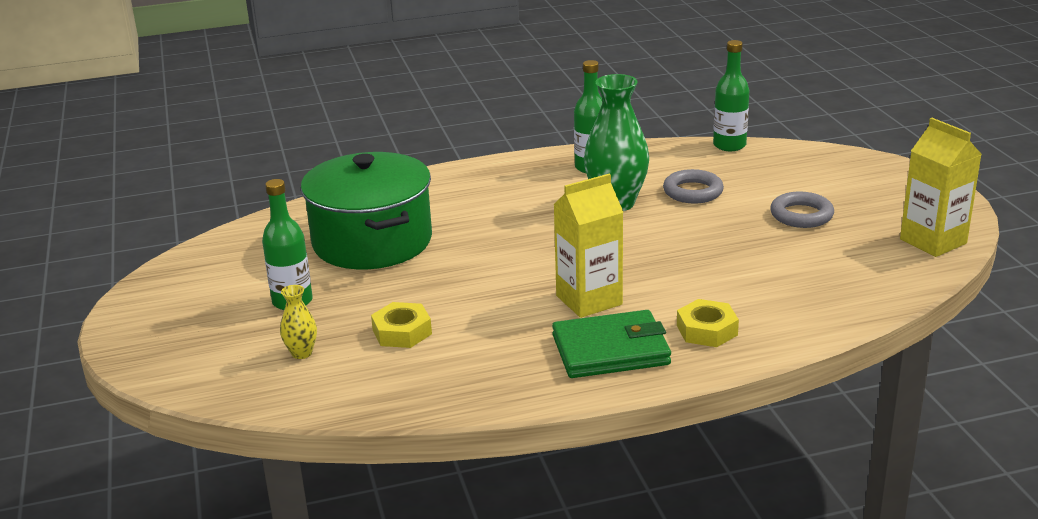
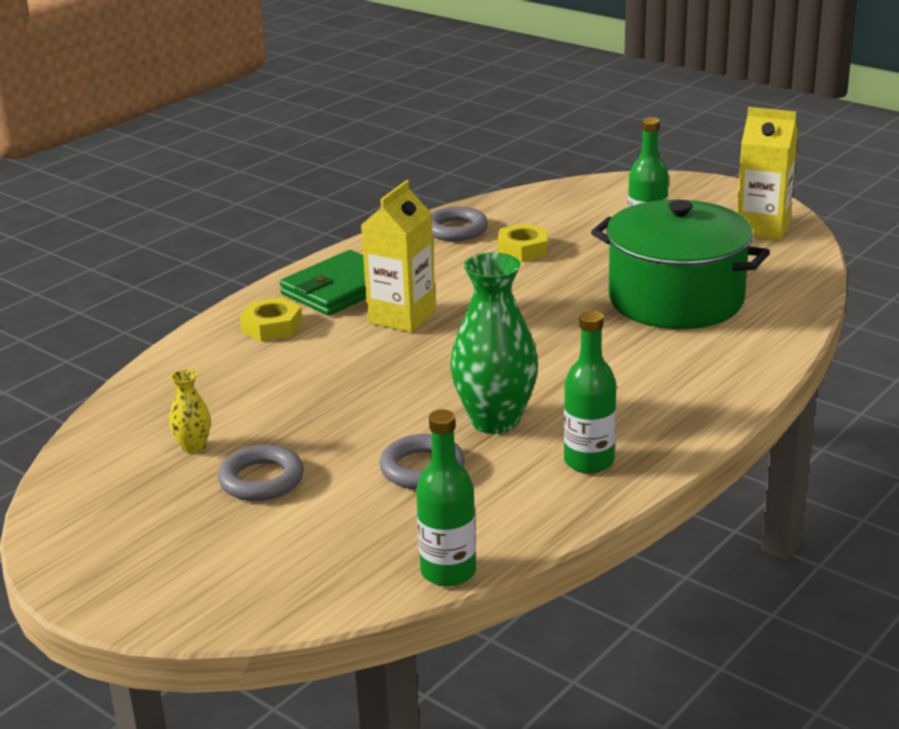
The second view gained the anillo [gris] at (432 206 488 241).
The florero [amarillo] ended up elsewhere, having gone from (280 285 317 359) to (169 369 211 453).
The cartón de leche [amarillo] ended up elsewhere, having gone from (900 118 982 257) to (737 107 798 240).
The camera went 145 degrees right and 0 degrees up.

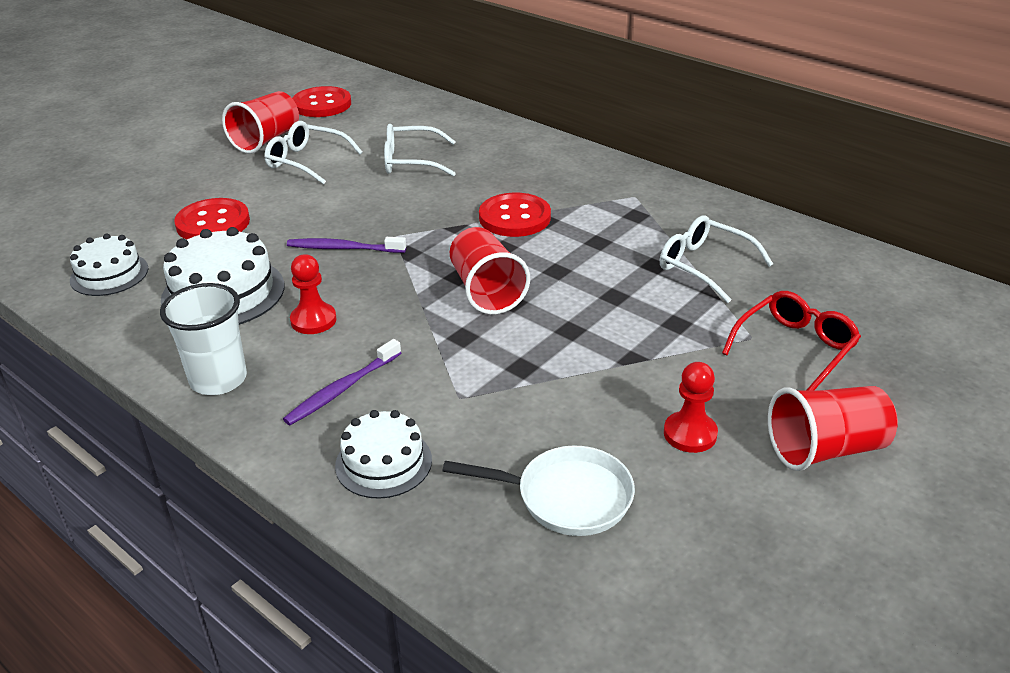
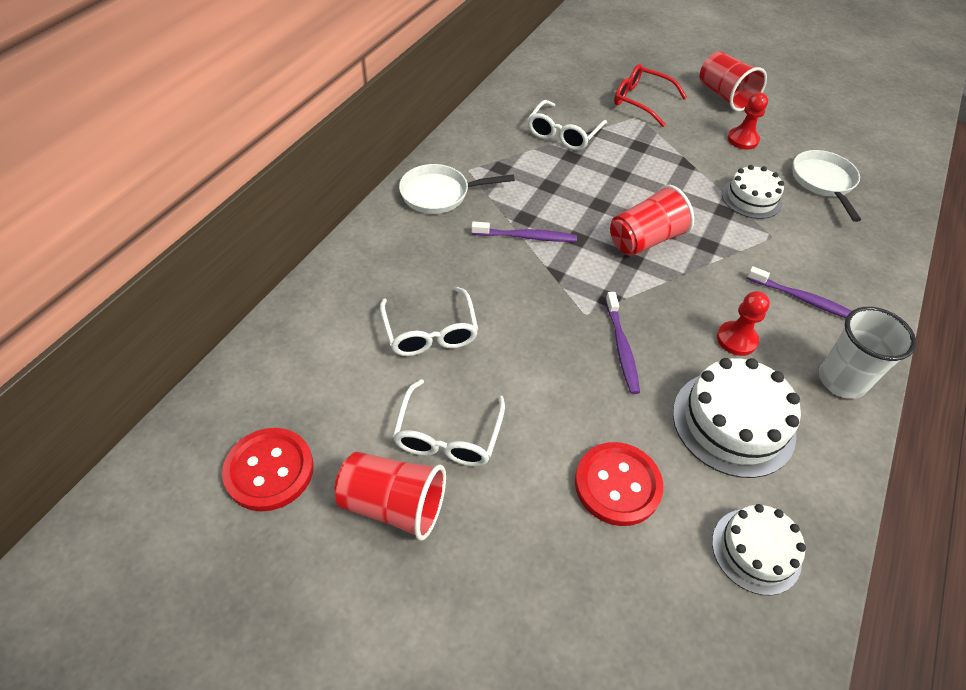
The second view gained the sartén [blanco] at (399 164 515 214).
The tarta [blanco] ended up elsewhere, having gone from (335 410 432 499) to (722 165 784 219).
Where the botón [rojo] stood at (479 193 551 237), the cepillo de dientes [morado] came to stand at (471 221 577 242).
The camera went 105 degrees left and 15 degrees up.

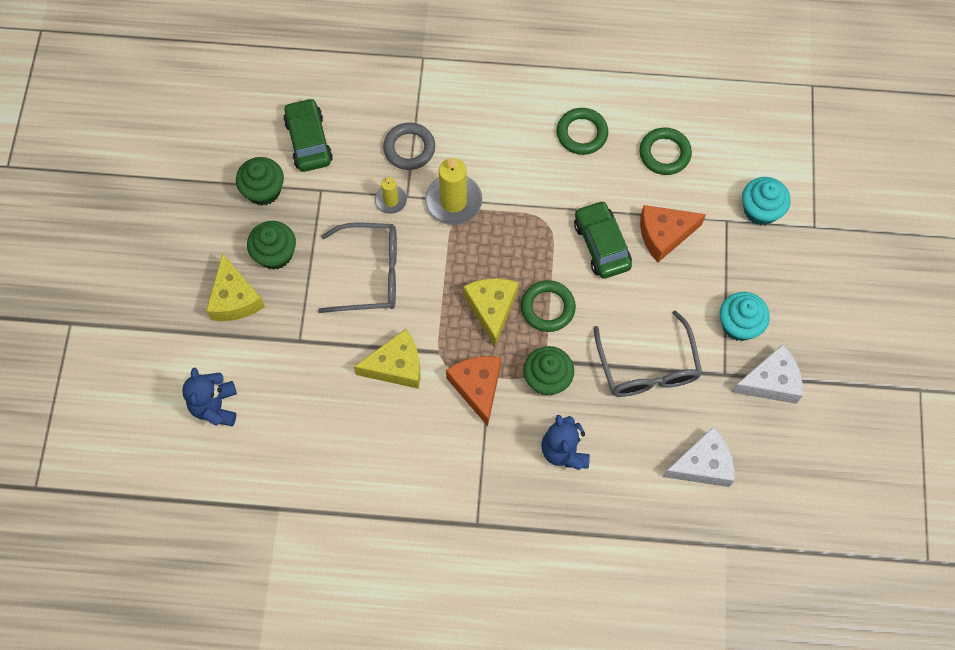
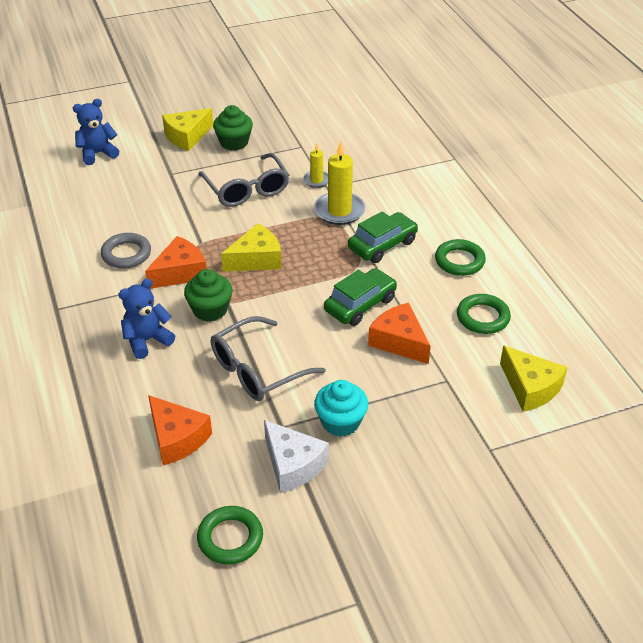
The second view lost the magdalena [verde] at (236 157 284 205).
The second view lost the magdalena [turquesa] at (742 177 791 225).
The coche [verde] ended up elsewhere, having gone from (283 98 333 172) to (348 211 418 263).
The queso [amarillo] ended up elsewhere, having gone from (354 329 420 389) to (500 345 568 412).
The anillo [gris] ended up elsewhere, having gone from (383 122 435 170) to (101 233 151 269).
The anillo [verde] ended up elsewhere, having gone from (521 280 576 332) to (197 506 263 565).
What was the queso [blanco] at (663 426 734 487) turned into the queso [naranja] at (148 395 212 465).
The camera went 65 degrees right and 25 degrees down.

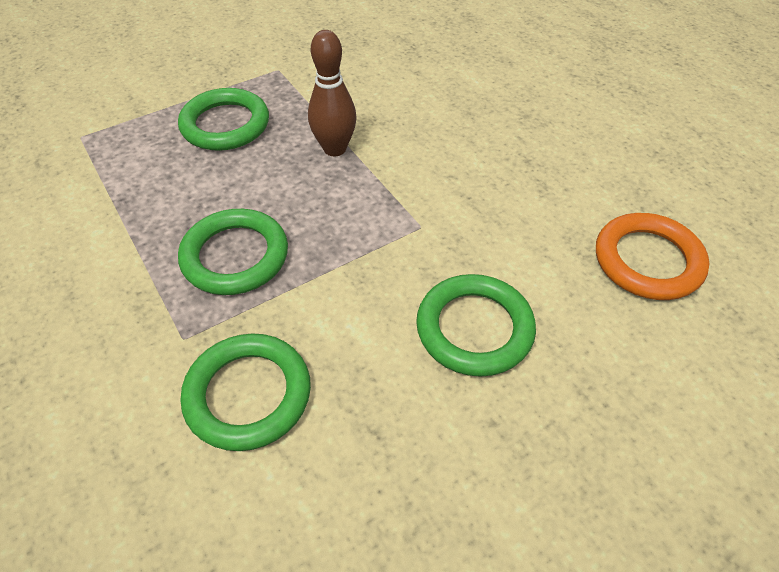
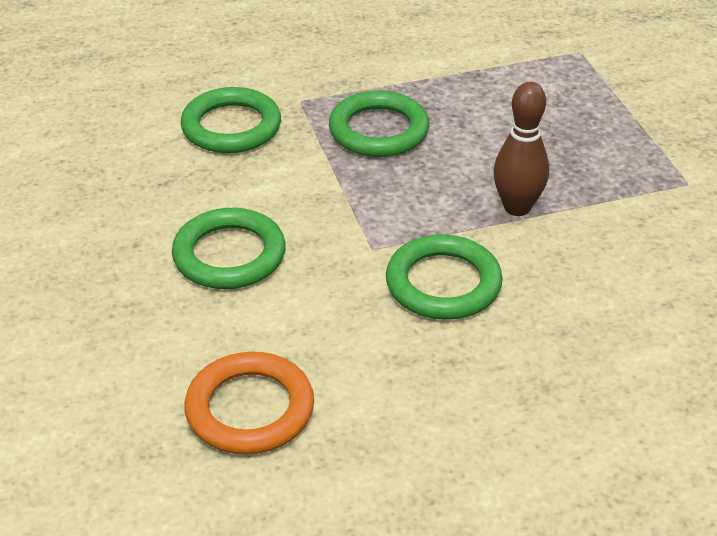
The anillo [verde] ended up elsewhere, having gone from (178 88 269 151) to (386 234 503 320).
The camera went 105 degrees right and 10 degrees down.

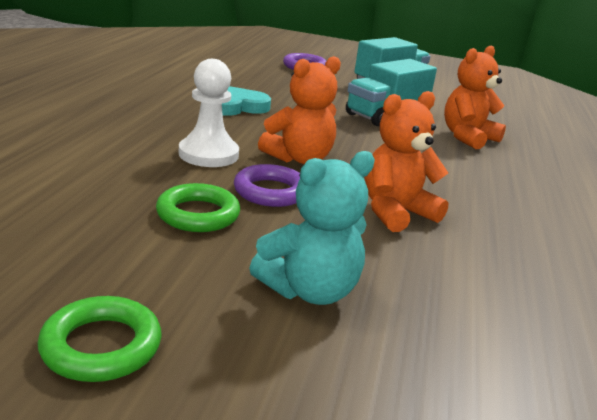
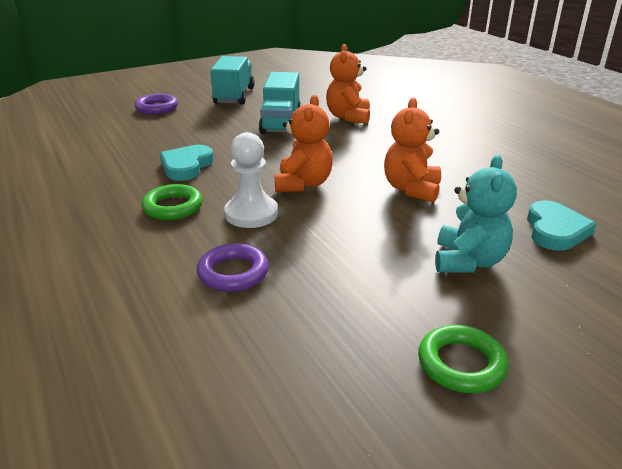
The second view gained the corazón [turquesa] at (527 201 597 251).
The anillo [verde] ended up elsewhere, having gone from (156 183 240 232) to (142 184 203 220).
The anillo [morado] ended up elsewhere, having gone from (234 164 300 207) to (197 243 269 292).
The camera went 40 degrees left and 5 degrees up.

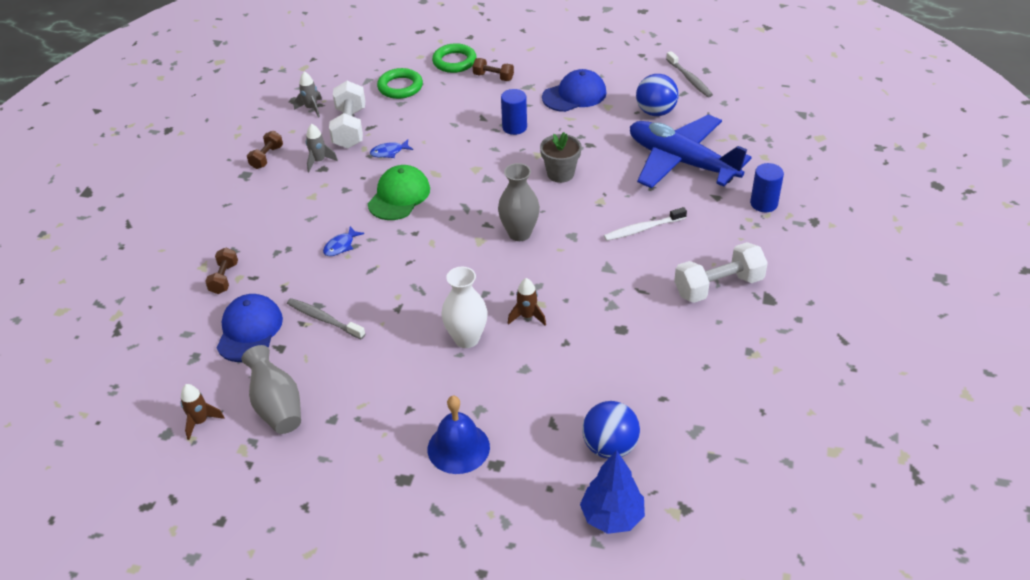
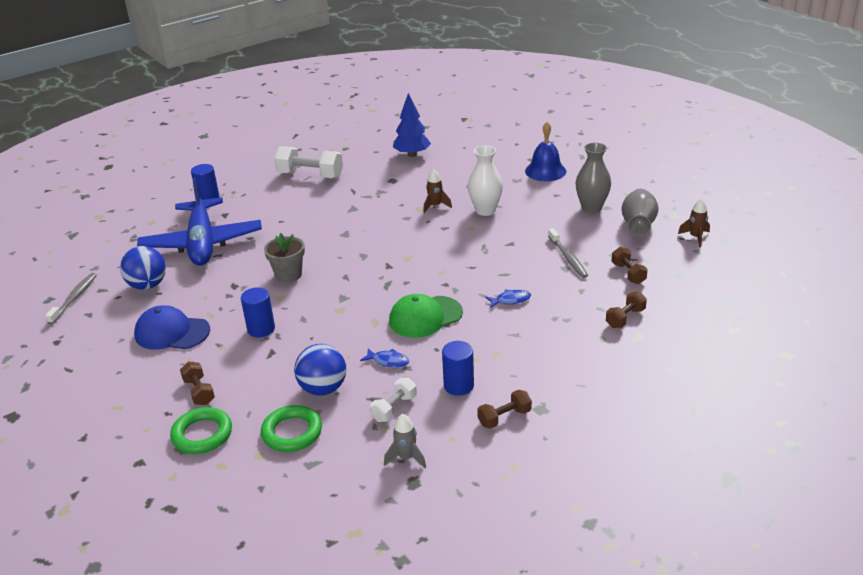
The second view lost the cepillo de dientes [blanco] at (604 207 687 241).
The florero [gris] ended up elsewhere, having gone from (498 163 540 241) to (576 143 611 213).
The árbol [azul] ended up elsewhere, having gone from (580 450 645 534) to (393 93 431 157).
The pelota [azul] ended up elsewhere, having gone from (582 401 640 459) to (294 344 346 396).
Where the gorra [azul] stood at (217 294 283 362), the mancuerna [marrón] came to stand at (612 247 648 284).
Where the cohete [gris] stood at (306 124 338 172), the cilindro [azul] came to stand at (442 341 474 396).
The size of the mancuerna [blanco] at (329 81 365 149) changed by a factor of 0.56.
The camera went 140 degrees left and 10 degrees down.

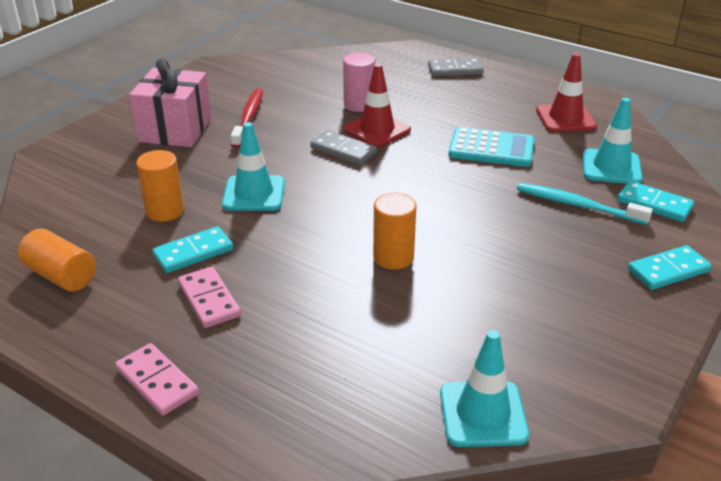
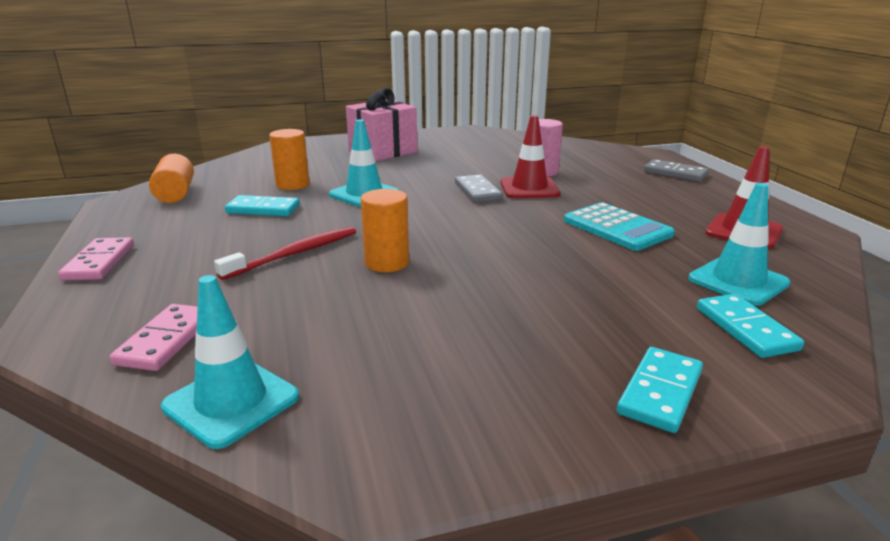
The second view lost the cepillo de dientes [turquesa] at (517 183 653 225).
The ficha de dominó [rosa] ended up elsewhere, having gone from (178 267 241 328) to (110 304 198 371).
The cepillo de dientes [rojo] ended up elsewhere, having gone from (231 89 263 148) to (214 226 356 280).
The ficha de dominó [turquesa] at (628 245 712 290) ended up facing another way, 75 degrees counterclockwise from before.
The camera went 40 degrees right and 10 degrees down.

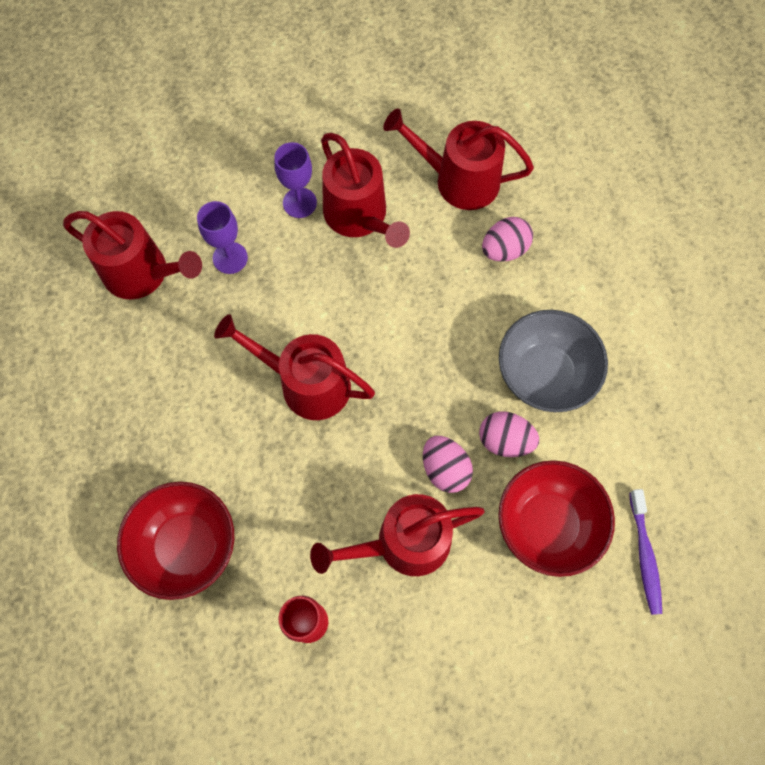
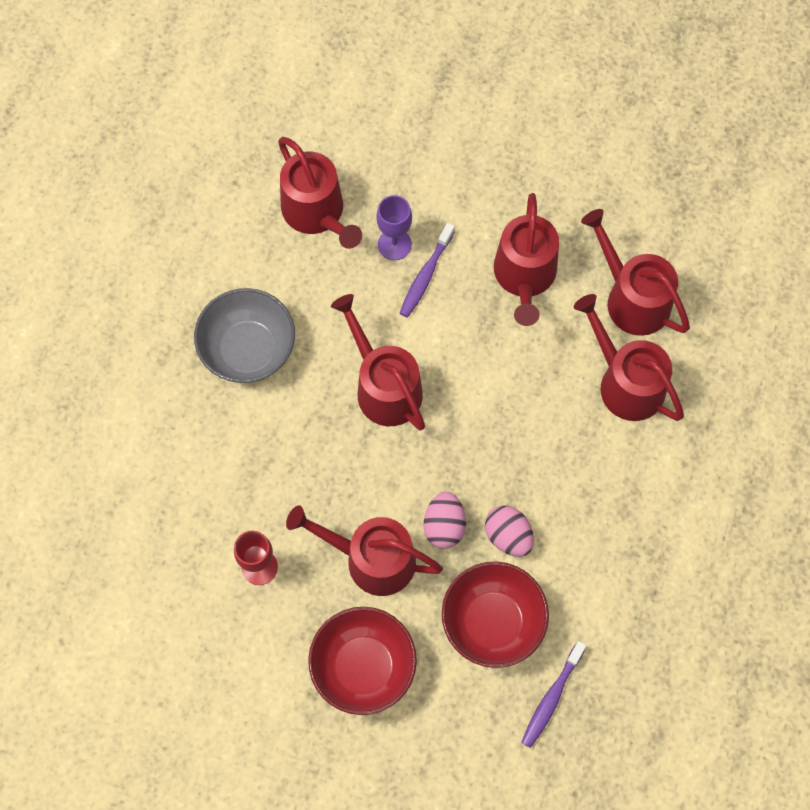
The second view lost the copa [morado] at (274 142 317 218).
The second view gained the cepillo de dientes [morado] at (400 223 455 318).
The cuenco [rojo] ended up elsewhere, having gone from (117 482 234 600) to (308 607 417 715).
The cuenco [gris] ended up elsewhere, having gone from (499 310 608 412) to (194 288 295 383).
Where the huevo [rosa] stood at (482 217 533 262), the regadera [rojo] came to stand at (574 294 684 421).
The camera went 35 degrees right and 0 degrees up.

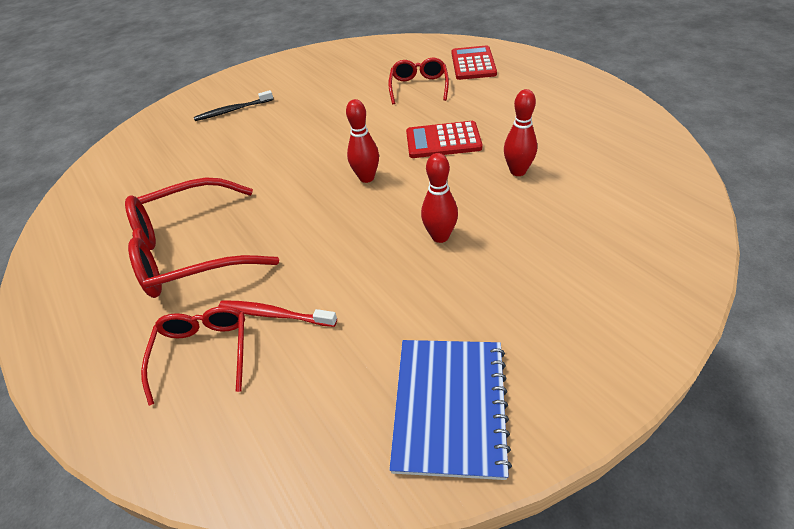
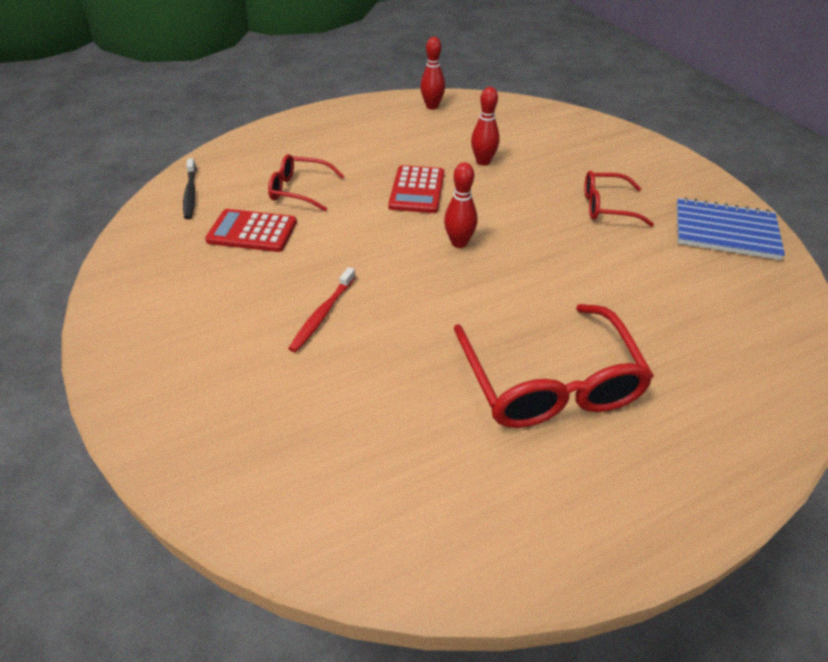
The gafas [rojo] ended up elsewhere, having gone from (141 306 245 406) to (584 171 654 227).
The cepillo de dientes [negro] ended up elsewhere, having gone from (194 90 273 121) to (183 158 196 219).
The cepillo de dientes [rojo] ended up elsewhere, having gone from (218 300 337 327) to (288 267 356 352).
The bolo [rojo] ended up elsewhere, having gone from (421 153 458 243) to (420 37 445 110).
The calculadora [rojo] ended up elsewhere, having gone from (452 45 497 80) to (205 209 297 252).
The camera went 85 degrees left and 0 degrees up.

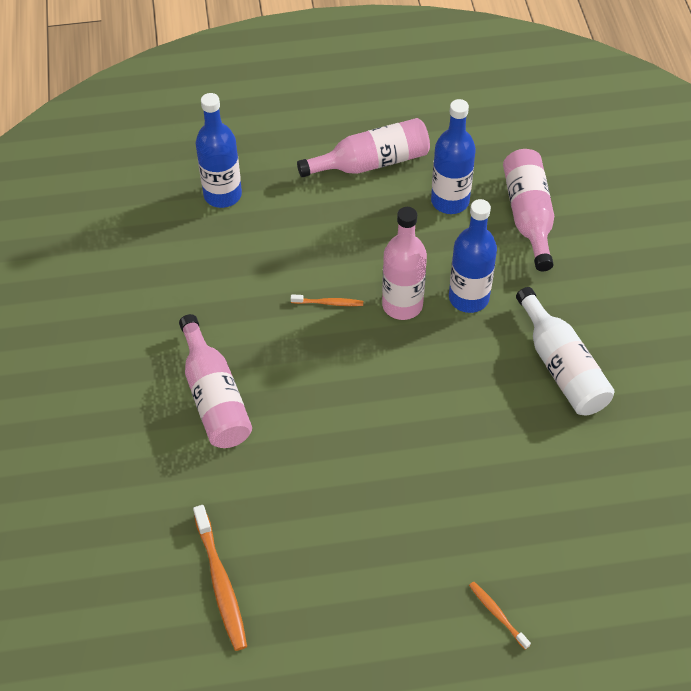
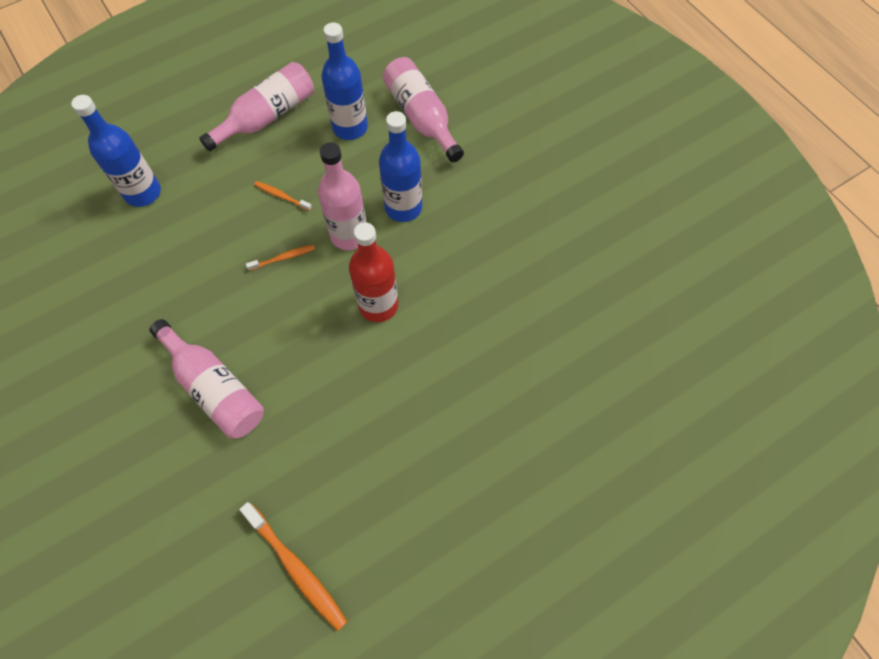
The second view lost the botella [blanco] at (516 287 614 415).
The second view gained the botella [rojo] at (349 222 398 322).
The cepillo de dientes [naranja] ended up elsewhere, having gone from (469 581 531 650) to (254 181 312 211).
The camera went 25 degrees left and 10 degrees up.

